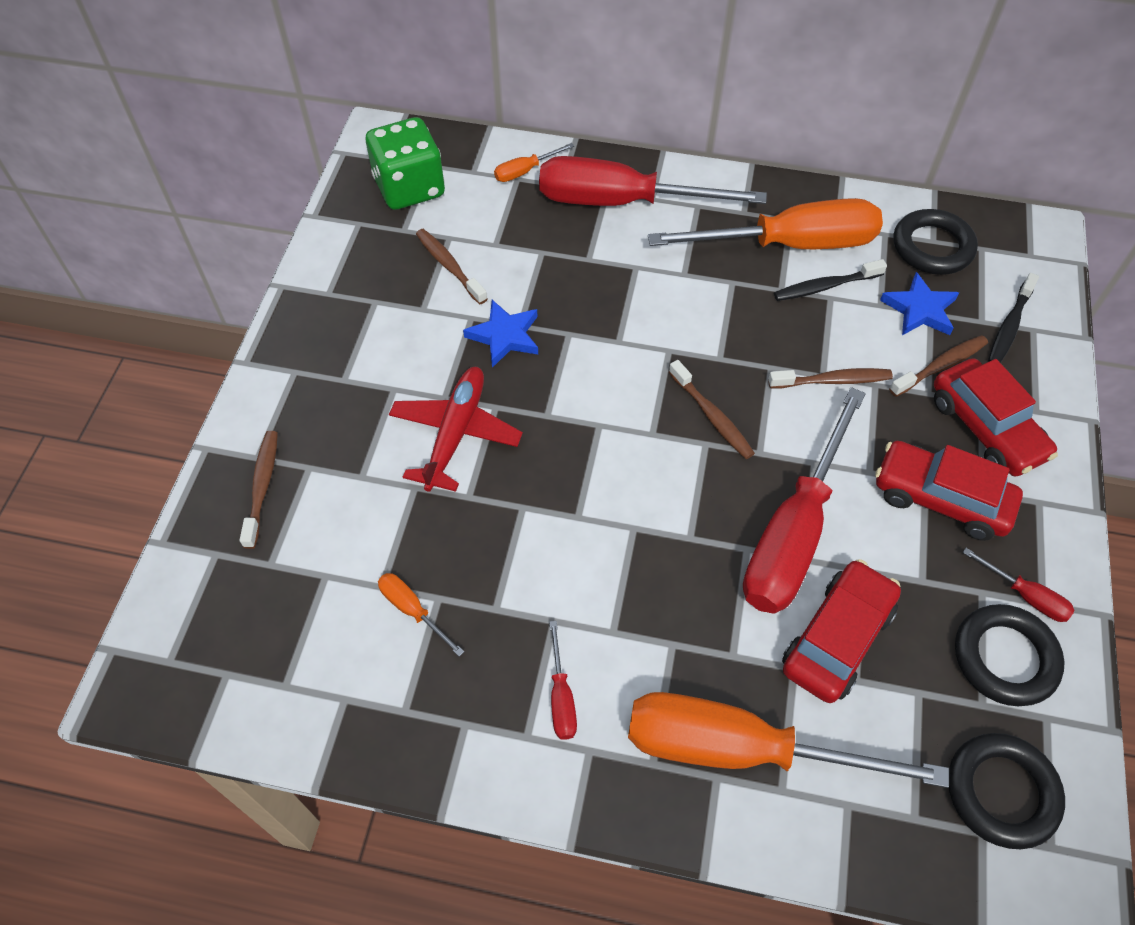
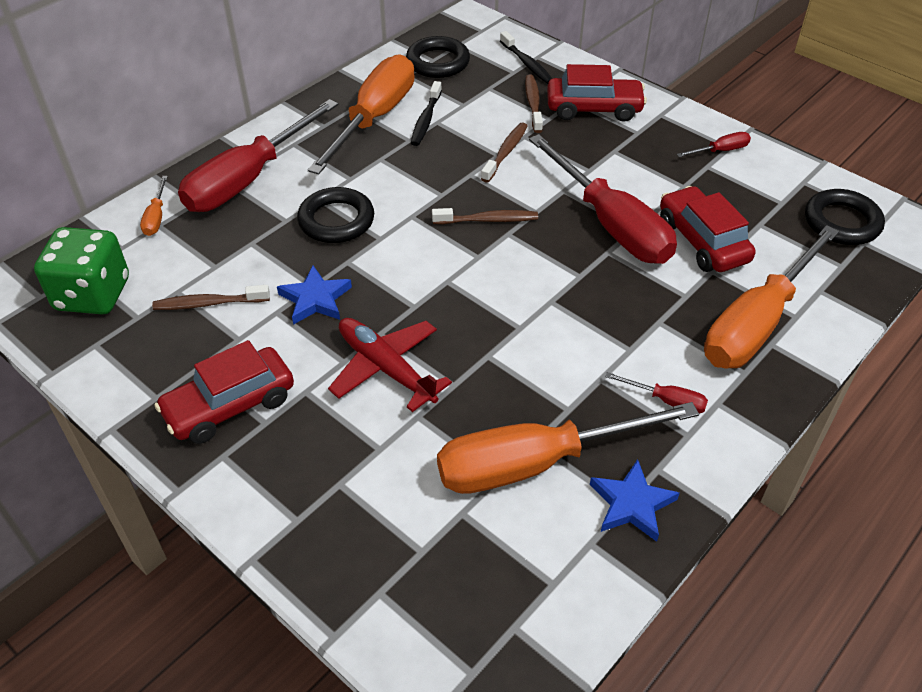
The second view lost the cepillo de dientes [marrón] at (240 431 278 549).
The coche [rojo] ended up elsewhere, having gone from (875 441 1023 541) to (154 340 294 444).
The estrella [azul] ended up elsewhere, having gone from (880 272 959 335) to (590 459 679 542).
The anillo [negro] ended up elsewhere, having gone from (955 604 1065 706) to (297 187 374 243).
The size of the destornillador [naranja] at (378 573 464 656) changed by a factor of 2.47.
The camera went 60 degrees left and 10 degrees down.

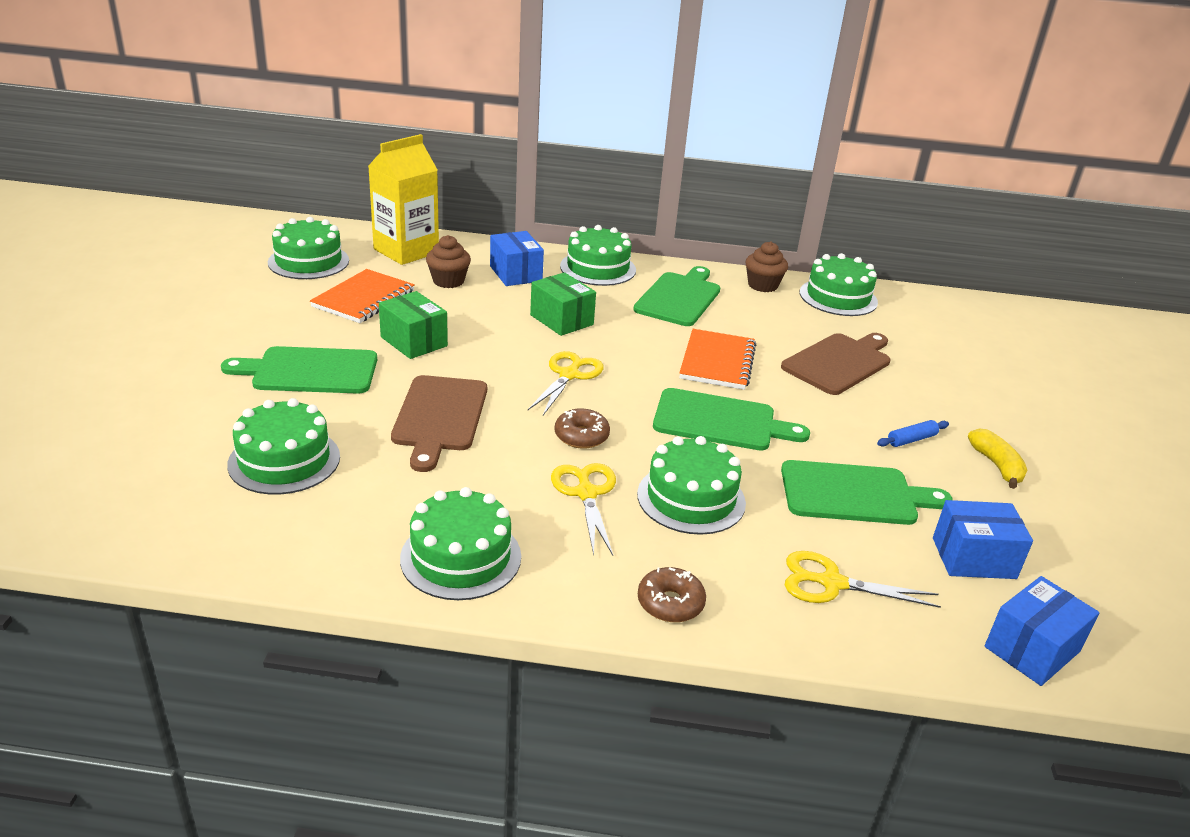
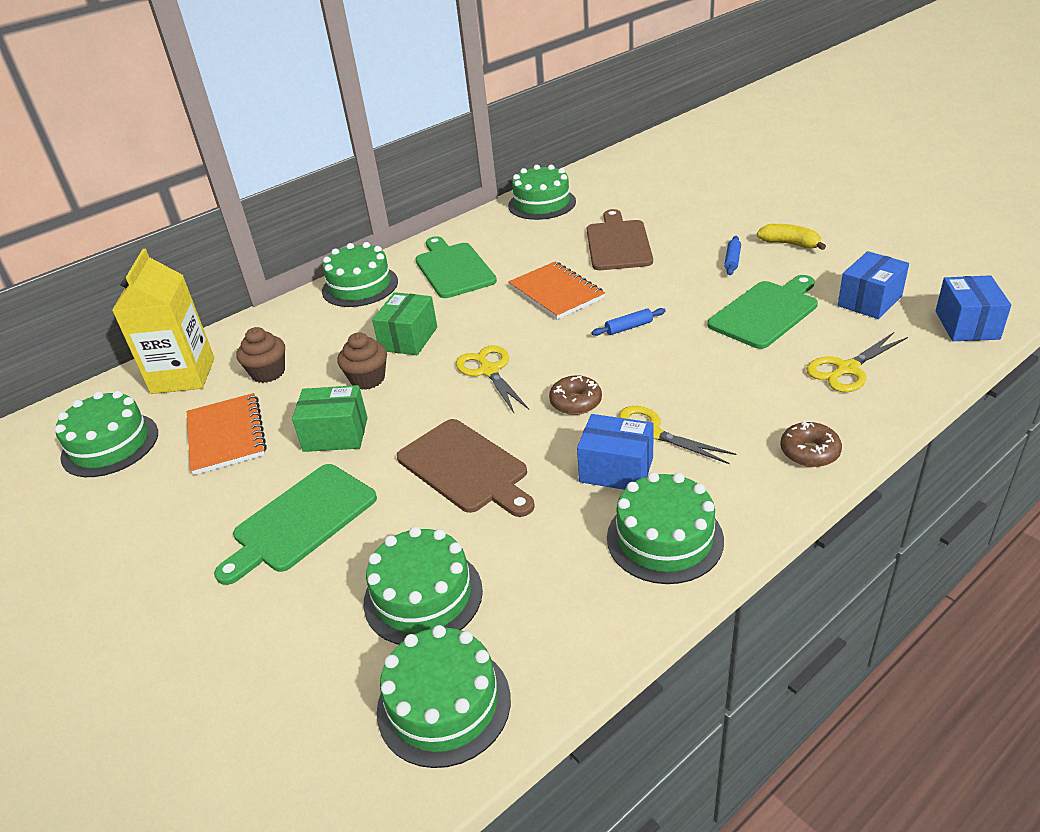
The caja [azul] ended up elsewhere, having gone from (490 231 544 286) to (577 414 654 490).
The tarta [verde] ended up elsewhere, having gone from (637 436 746 535) to (377 625 511 768).
The magdalena [marrón] ended up elsewhere, having gone from (745 241 788 292) to (337 332 387 390).
Where the tabla de cortar [verde] stood at (653 388 810 451), the rodillo [azul] came to stand at (592 308 666 336).
The caja [verde] at (530 272 596 336) ended up facing another way, 75 degrees counterclockwise from before.
The camera went 40 degrees left and 5 degrees up.

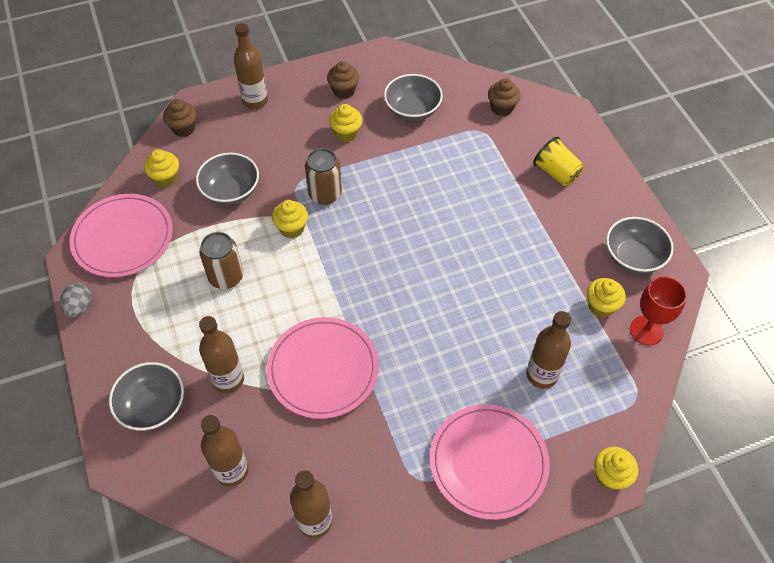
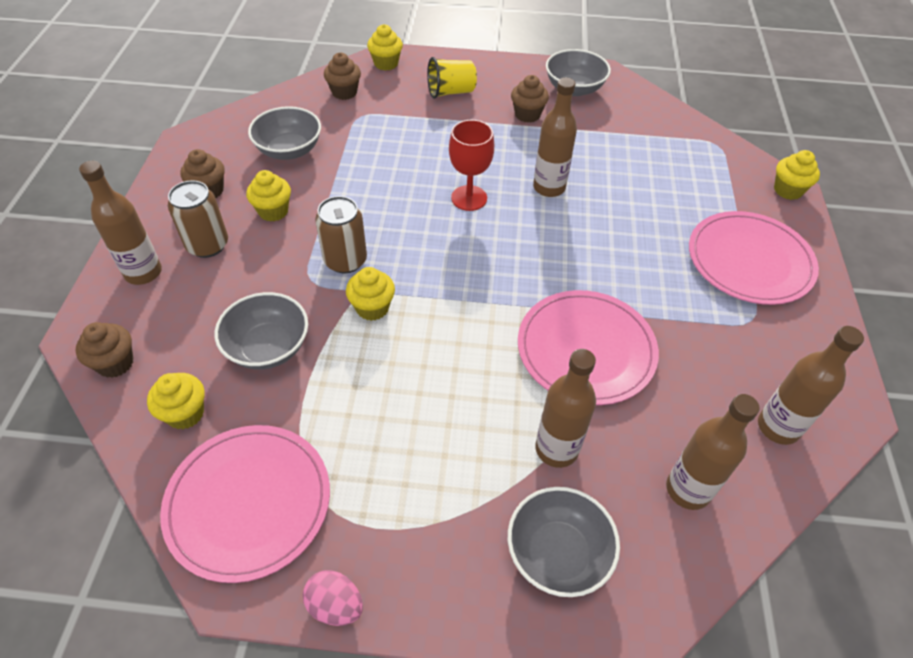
The second view gained the magdalena [marrón] at (511 75 549 123).
The lata [marrón] ended up elsewhere, having gone from (199 232 243 289) to (168 180 228 258).
The botella [marrón] ended up elsewhere, having gone from (526 311 571 389) to (533 78 577 197).
The magdalena [amarillo] ended up elsewhere, having gone from (587 278 626 318) to (367 24 403 70).
The copa [rojo] ended up elsewhere, having gone from (630 276 687 345) to (449 120 494 211).
What was the huevo [gris] at (60 283 91 318) turned into the huevo [rosa] at (303 570 363 626).
The camera went 65 degrees left and 5 degrees down.

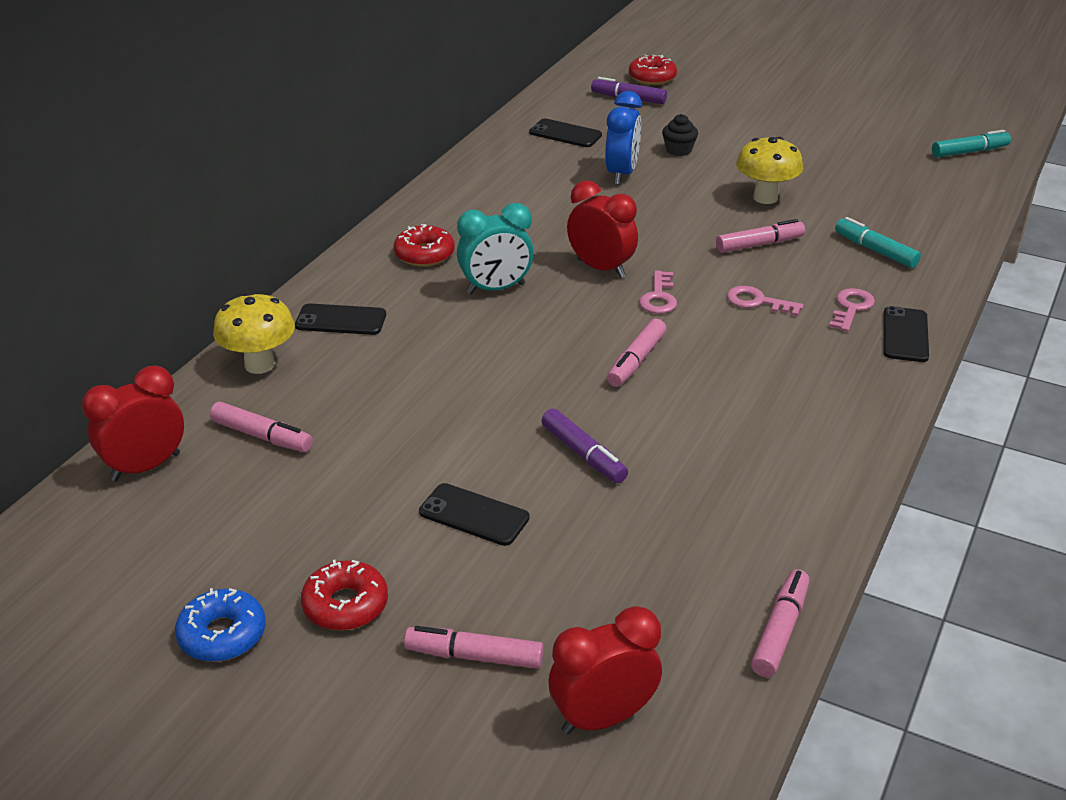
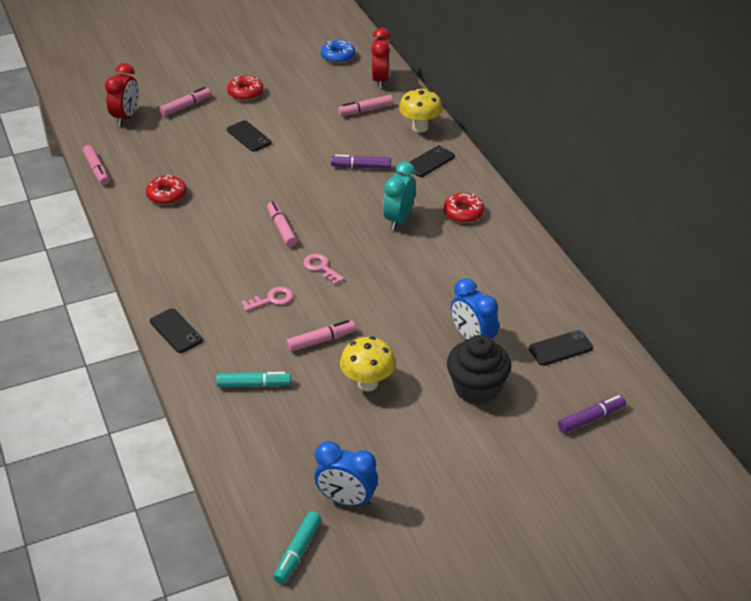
The second view lost the despertador [rojo] at (567 180 638 278).
The second view lost the llave [rosa] at (829 288 875 332).
The second view gained the despertador [azul] at (314 441 378 507).
The rosquilla [azul] ended up elsewhere, having gone from (175 588 266 662) to (321 40 355 64).
The rotulador [morado] ended up elsewhere, having gone from (542 408 628 483) to (331 155 391 169).
The rosquilla [rojo] ended up elsewhere, having gone from (629 54 677 85) to (146 175 187 205).
The móvil [negro] at (419 483 529 546) ended up facing another way, 75 degrees clockwise from before.
The rotulador [rosa] at (716 219 805 253) ended up facing another way, 135 degrees counterclockwise from before.
The size of the magdalena [negro] at (662 114 698 156) changed by a factor of 1.99.
The camera went 130 degrees right and 5 degrees up.

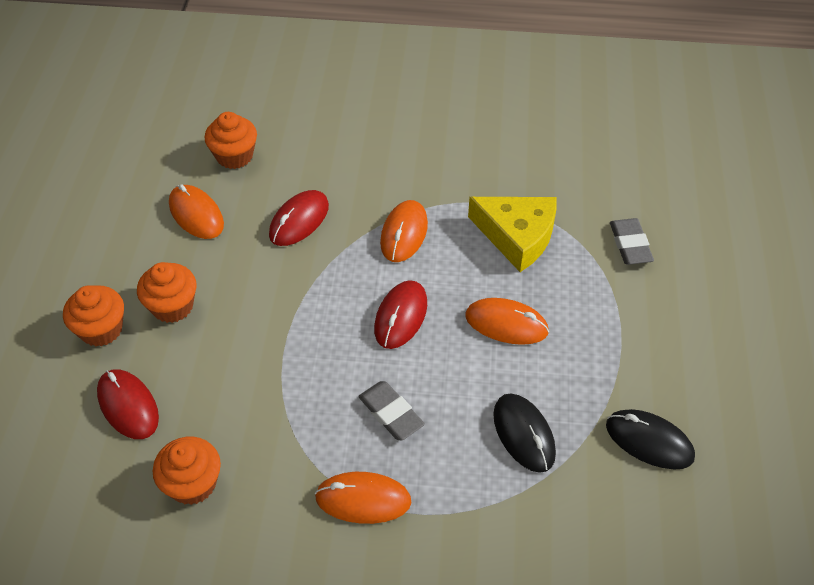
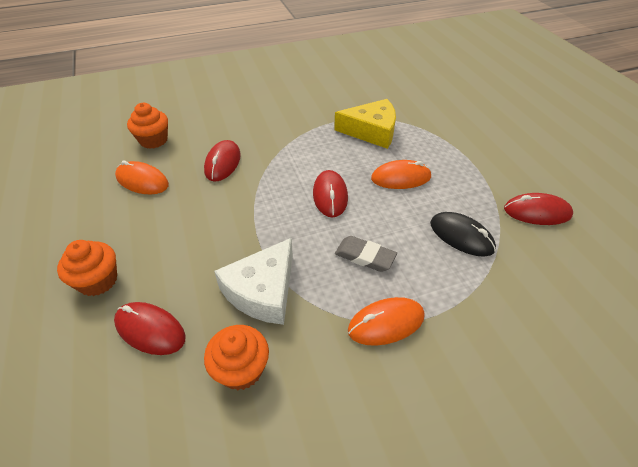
The second view lost the magdalena [naranja] at (137 262 197 323).
The second view lost the ratón [naranja] at (380 200 428 262).
The second view lost the goma de borrar [gris] at (610 218 654 265).
The second view gained the queso [blanco] at (214 238 293 325).
What was the ratón [negro] at (606 409 695 470) turned into the ratón [rojo] at (504 193 573 225).
The camera went 25 degrees left and 5 degrees down.

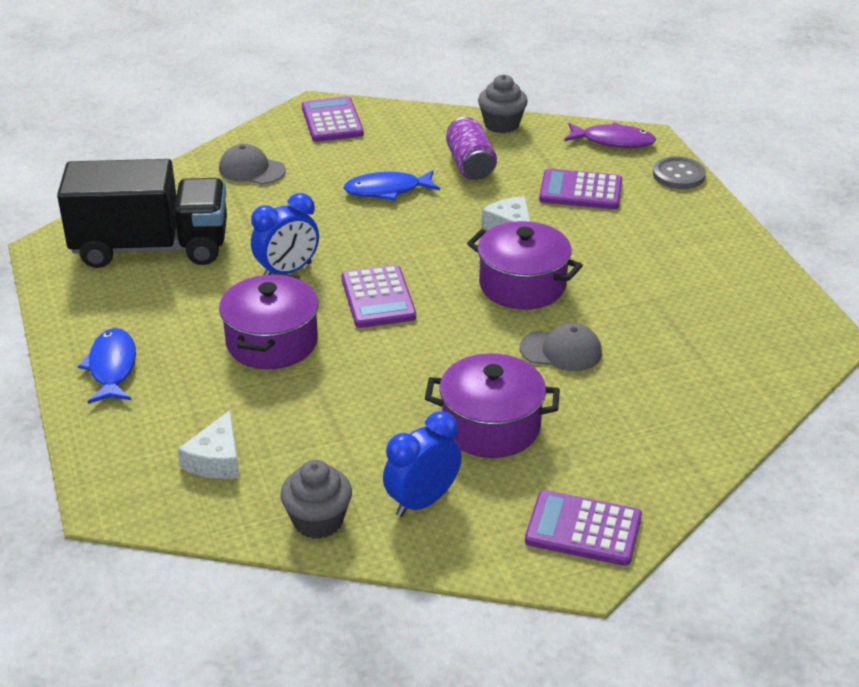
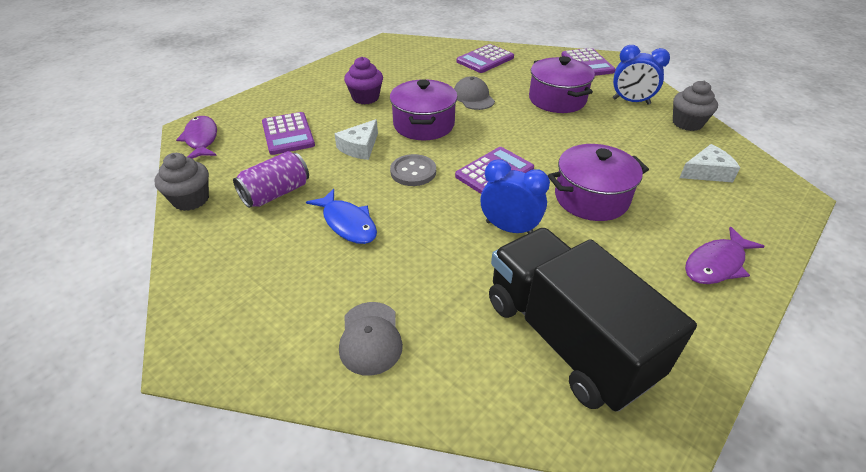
The second view gained the magdalena [morado] at (344 57 383 104).
The calculadora [morado] ended up elsewhere, having gone from (302 96 364 142) to (457 44 514 73).
The botón [gris] ended up elsewhere, having gone from (653 156 706 189) to (390 154 436 186).
What was the pez [azul] at (78 328 136 404) turned into the pez [morado] at (685 227 765 284).
The camera went 120 degrees left and 5 degrees up.

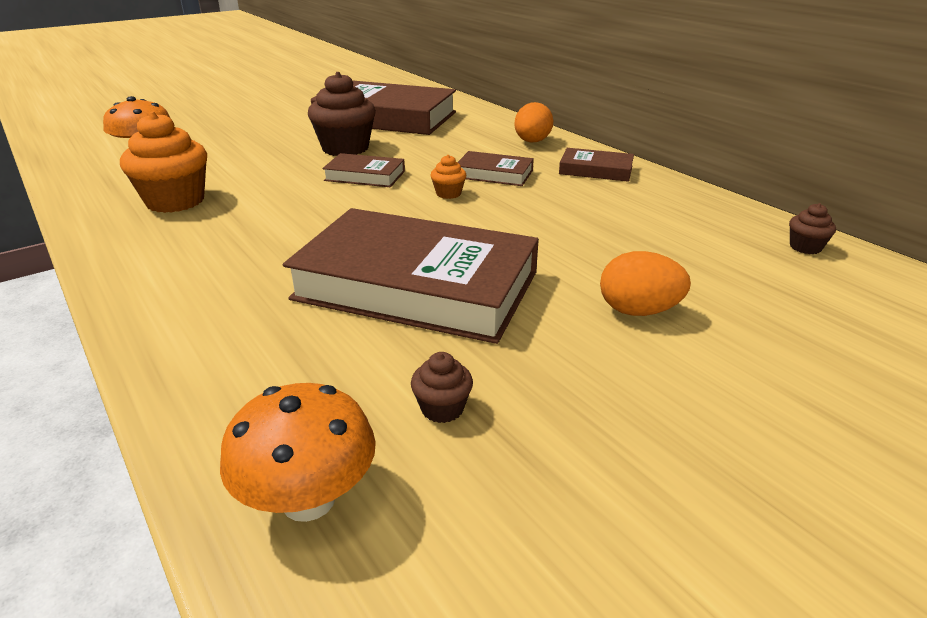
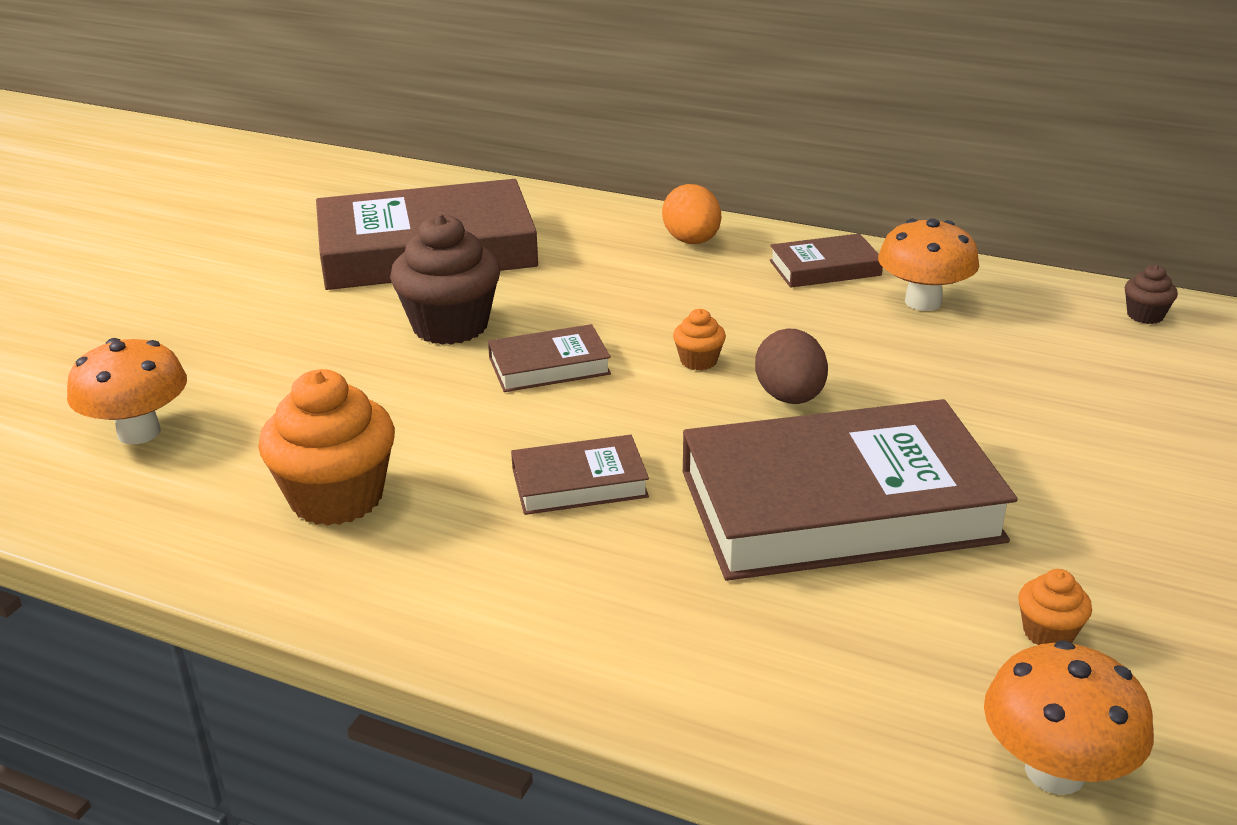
The second view lost the huevo [naranja] at (600 251 691 316).
The second view gained the huevo [marrón] at (755 328 828 404).
The second view gained the seta [naranja] at (878 219 979 311).
The libro [marrón] ended up elsewhere, having gone from (458 151 534 186) to (511 435 649 515).
What was the magdalena [marrón] at (411 352 473 423) turned into the magdalena [naranja] at (1018 569 1092 645).
The camera went 30 degrees left and 0 degrees up.

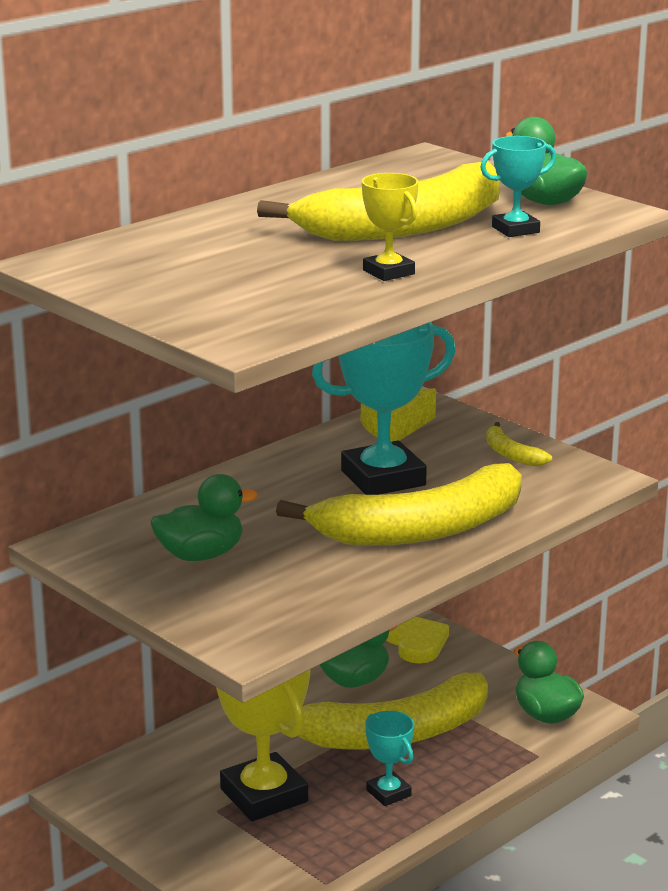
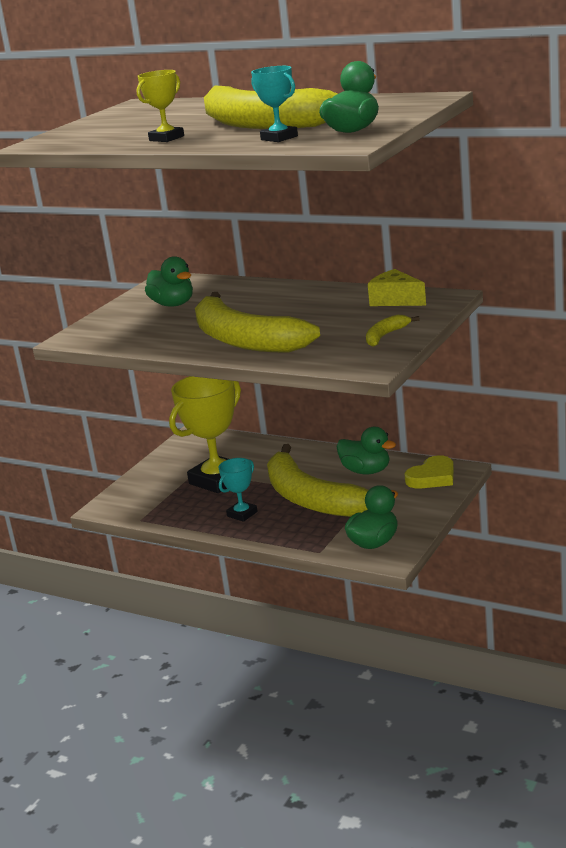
The second view lost the trofeo [turquesa] at (312 322 456 495).
The camera went 75 degrees right and 0 degrees up.

